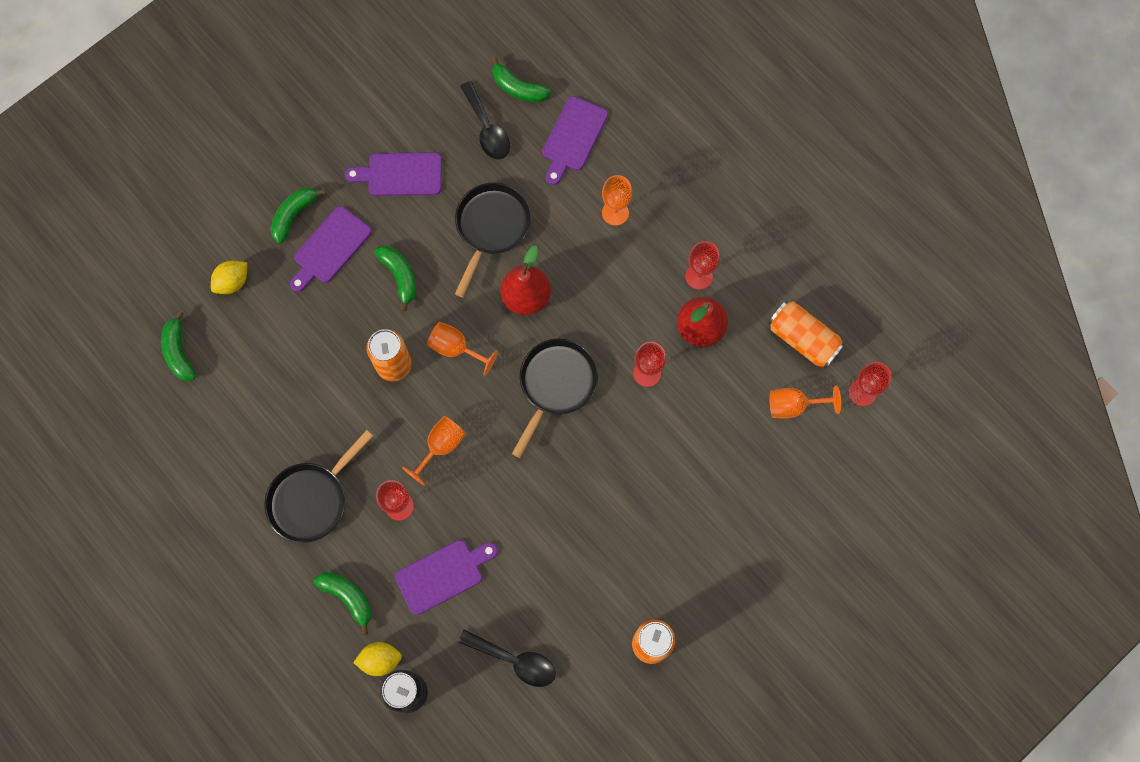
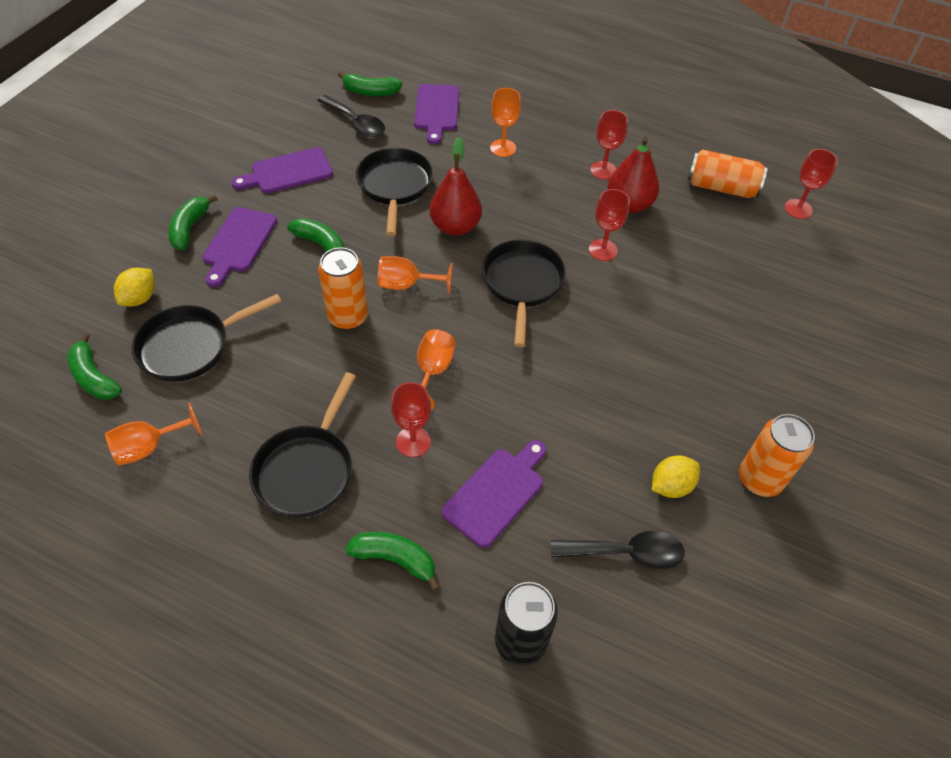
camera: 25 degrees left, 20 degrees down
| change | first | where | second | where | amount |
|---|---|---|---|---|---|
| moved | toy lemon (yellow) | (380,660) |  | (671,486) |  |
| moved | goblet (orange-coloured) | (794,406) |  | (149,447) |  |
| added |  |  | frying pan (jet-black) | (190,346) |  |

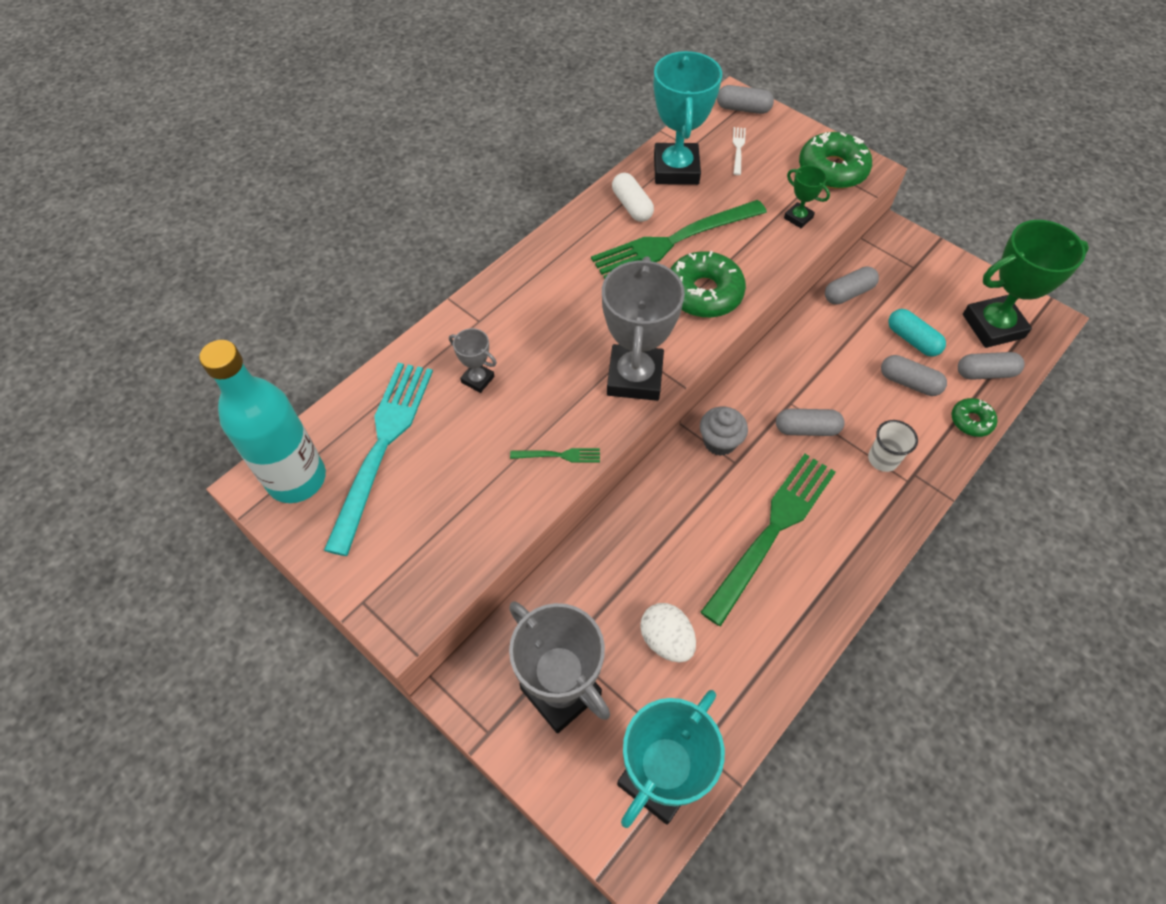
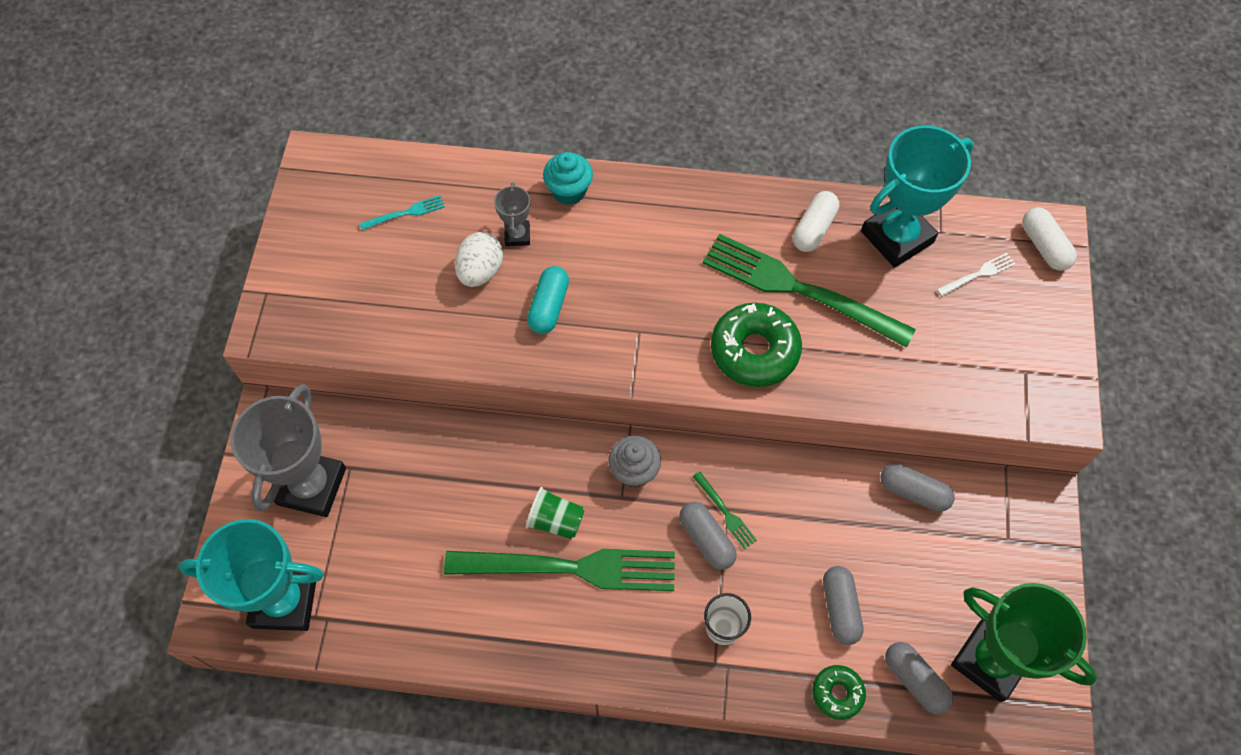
camera: 55 degrees right, 5 degrees up
| change | first | where | second | where | amount |
|---|---|---|---|---|---|
| removed | bottle (turquoise) | (297,479) |  |  |  |
| resized | table fork (turquoise) | (383,444) |  | (406,213) | x0.40 |
| moved | table fork (emerald) | (560,455) |  | (726,513) |  |
| removed | prize cup (gray) | (635,377) |  |  |  |
| moved | egg (snow-white) | (666,640) |  | (480,271) |  |
| recoloured | capsule (gray) | (743,109) | capsule (snow-white) | (1044,246) |  |
| removed | prize cup (emerald) | (798,218) |  |  |  |
| removed | donut (emerald) | (832,170) |  |  |  |
| moved | capsule (turquoise) | (912,340) |  | (549,307) |  |
| added |  |  | cup (emerald) | (555,521) |  |
| added |  |  | cupcake (turquoise) | (569,191) |  |

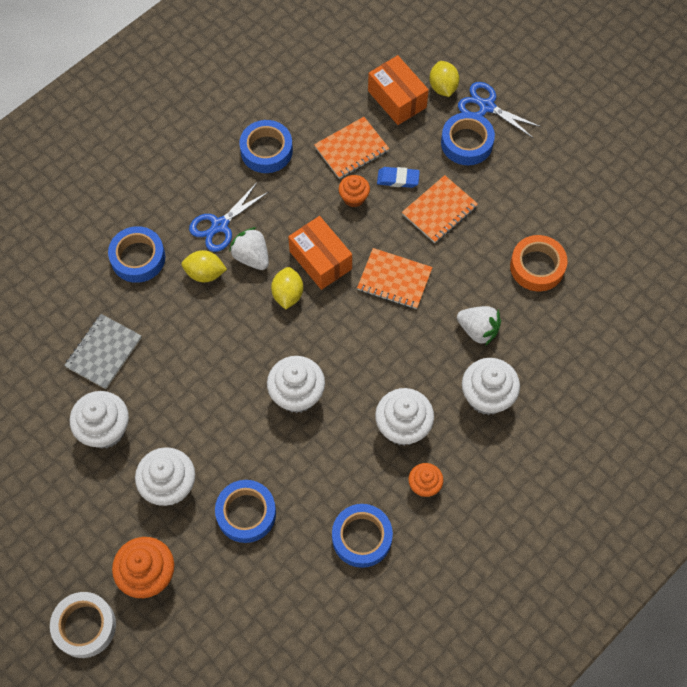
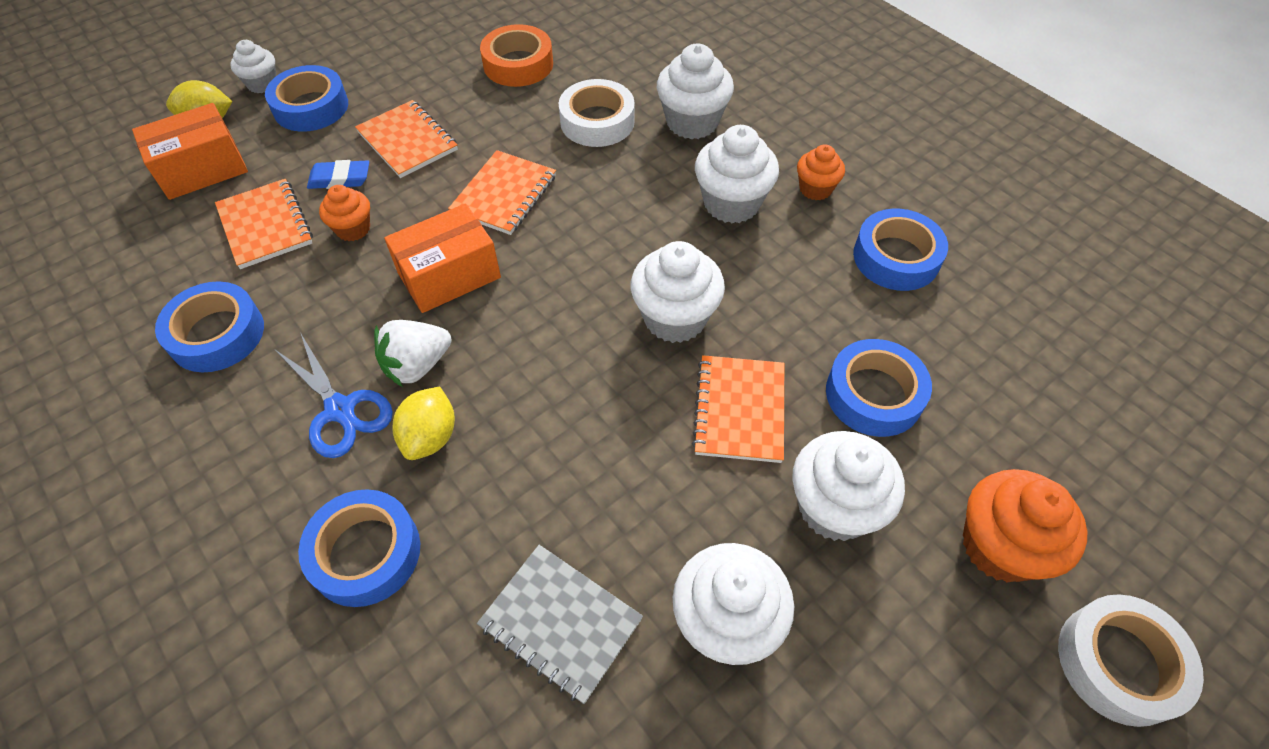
camera: 85 degrees left, 10 degrees down
| change | first | where | second | where | amount |
|---|---|---|---|---|---|
| removed | toy lemon (yellow) | (287,294) |  |  |  |
| turned | eraser (royal blue) | (398,179) |  | (340,178) | 75 degrees clockwise |
| replaced | berry (snow-white) | (478,330) | roll of tape (snow-white) | (597,121) |  |
| replaced | pair of scissors (royal blue) | (486,106) | cupcake (snow-white) | (262,84) |  |
| added |  |  | notebook (orange-coloured) | (739,410) |  |

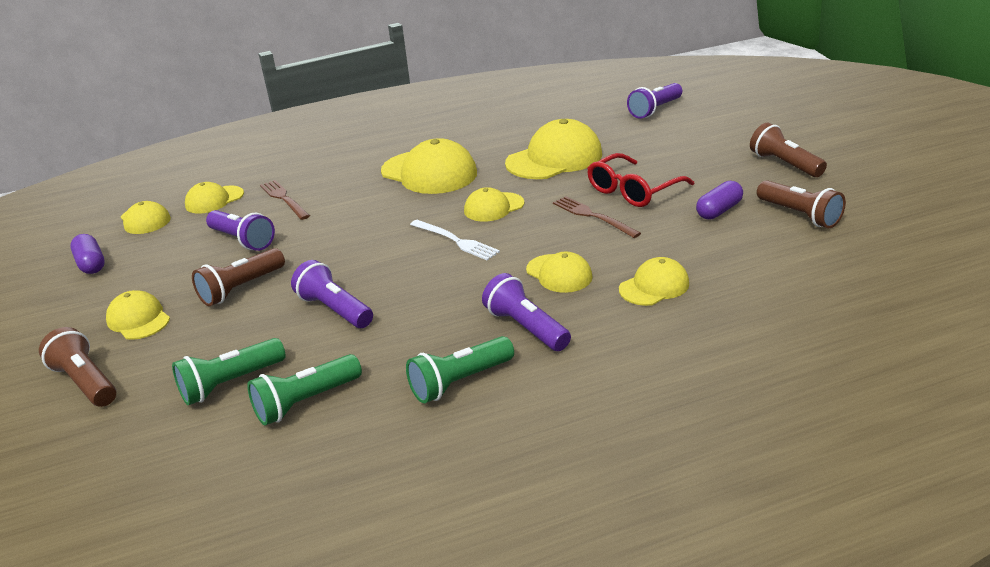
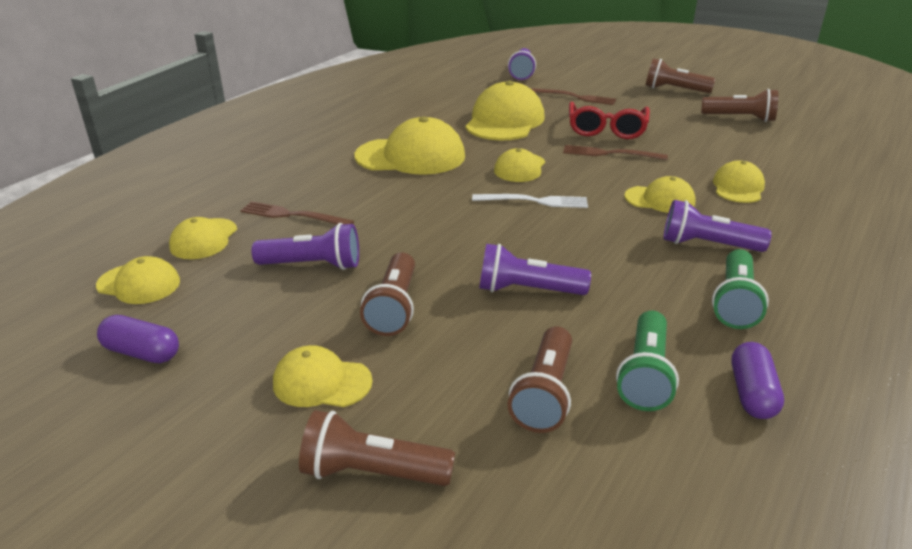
camera: 40 degrees left, 0 degrees up
| change | first | where | second | where | amount |
|---|---|---|---|---|---|
| recoloured | torch (emerald) | (231,383) | torch (russet) | (545,394) |  |
| moved | capsule (royal purple) | (719,211) |  | (752,393) |  |
| added |  |  | table fork (russet) | (575,97) |  |

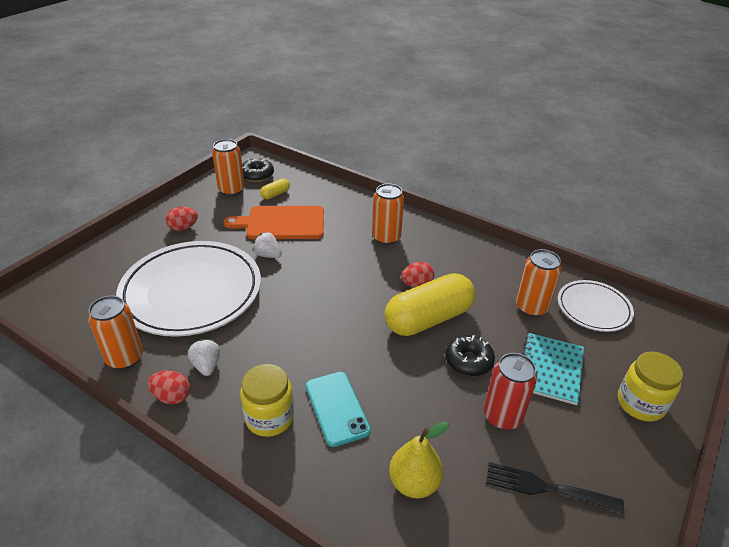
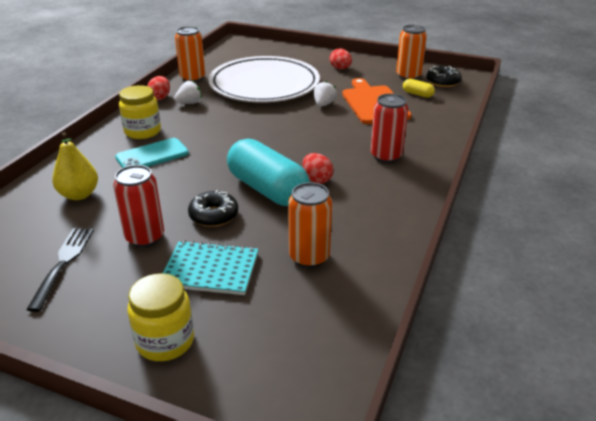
camera: 80 degrees right, 5 degrees down
| change | first | where | second | where | amount |
|---|---|---|---|---|---|
| recoloured | can (orange-coloured) | (386,237) | can (red) | (386,156) |  |
| recoloured | capsule (yellow) | (428,319) | capsule (turquoise) | (267,189) |  |
| removed | dinner plate (snow-white) | (593,308) |  |  |  |

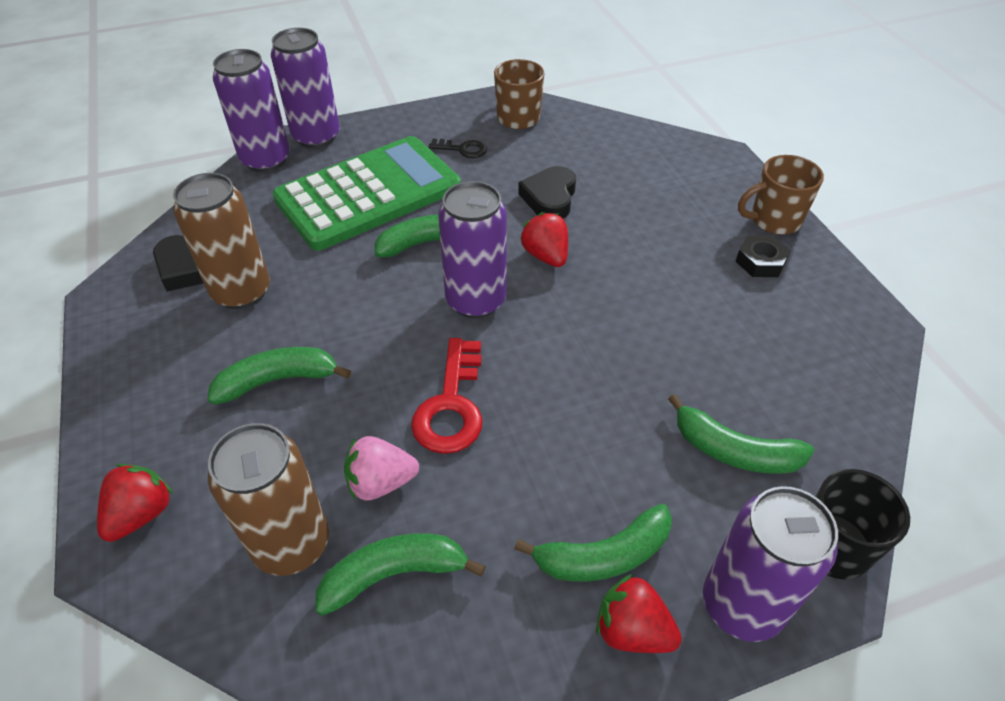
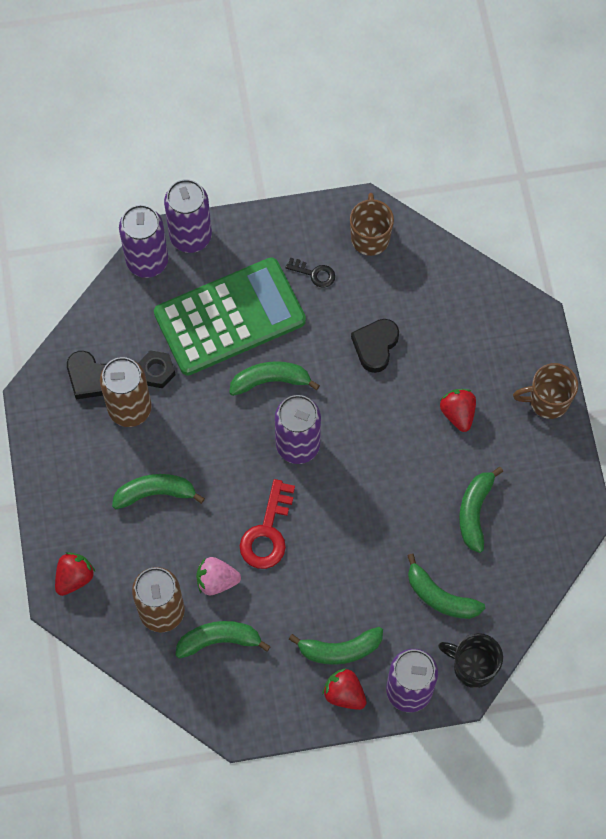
camera: 10 degrees right, 20 degrees up
| change | first | where | second | where | amount |
|---|---|---|---|---|---|
| moved | berry (red) | (546,256) |  | (458,413) |  |
| moved | hexagon nut (jet-black) | (760,261) |  | (156,371) |  |
| added |  |  | banana (emerald) | (475,511) |  |

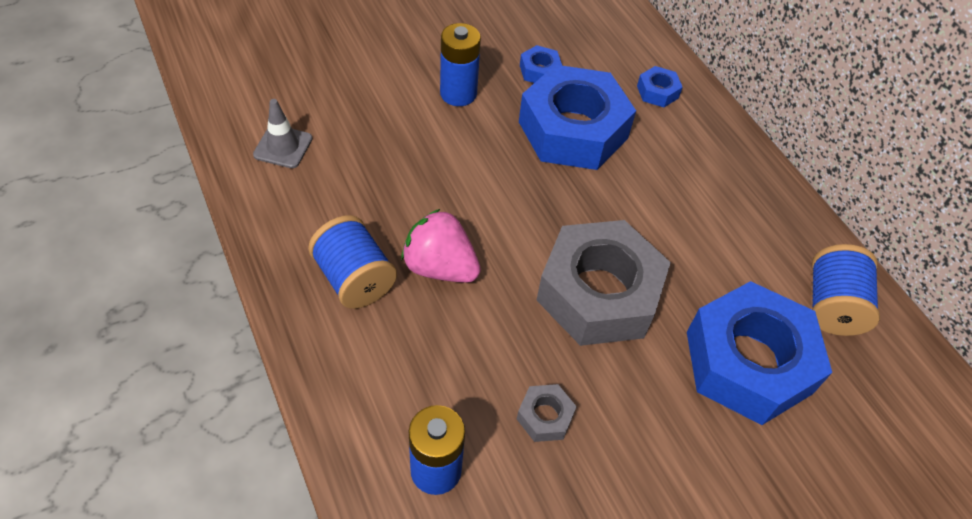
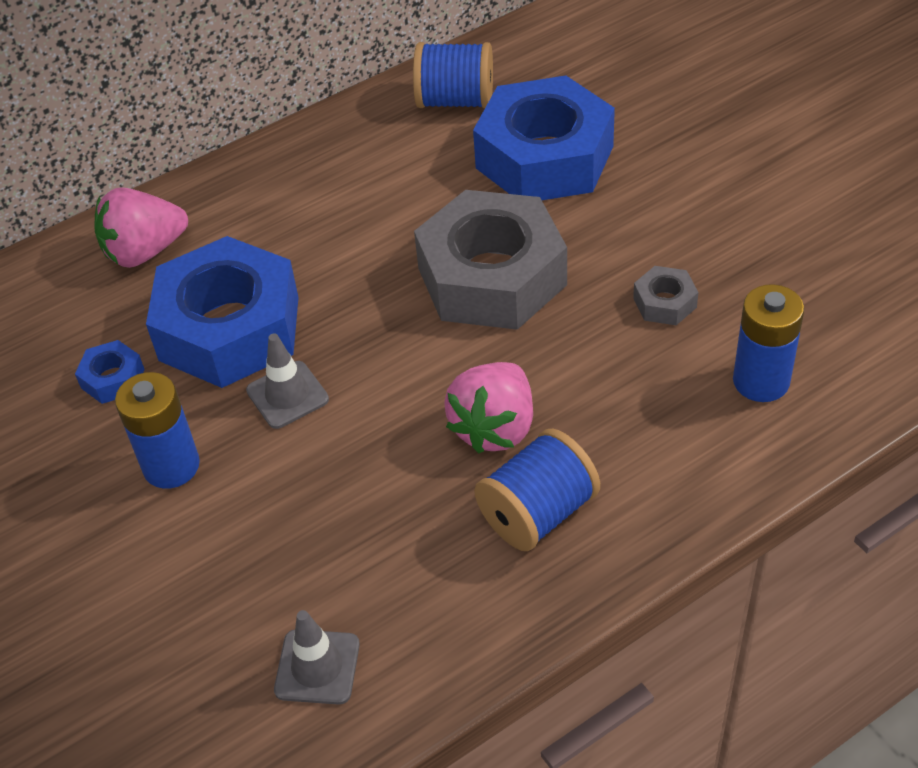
camera: 90 degrees left, 5 degrees down
| change | first | where | second | where | amount |
|---|---|---|---|---|---|
| replaced | hexagon nut (royal blue) | (657,92) | berry (rosy) | (145,251) |  |
| added |  |  | road cone (gray) | (287,395) |  |

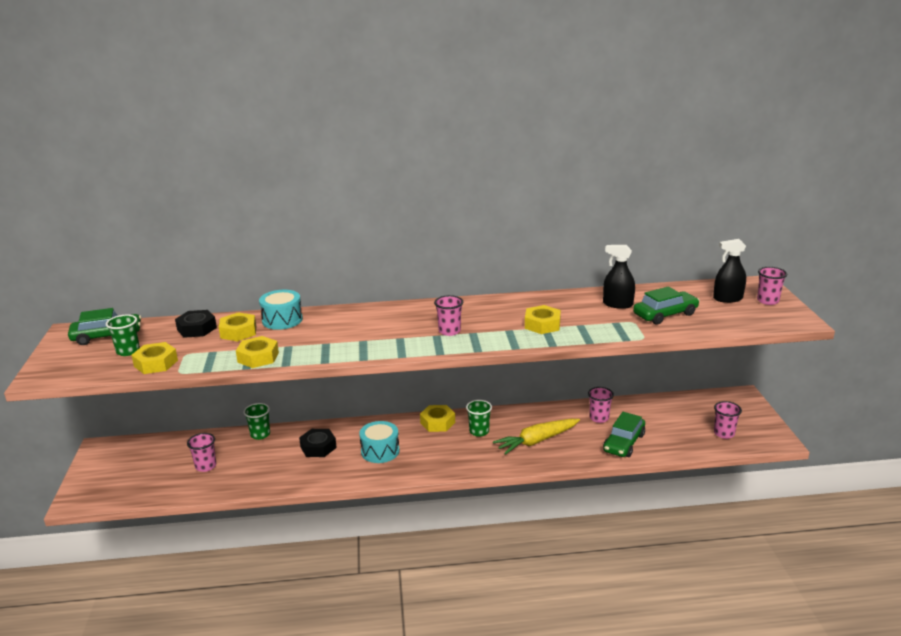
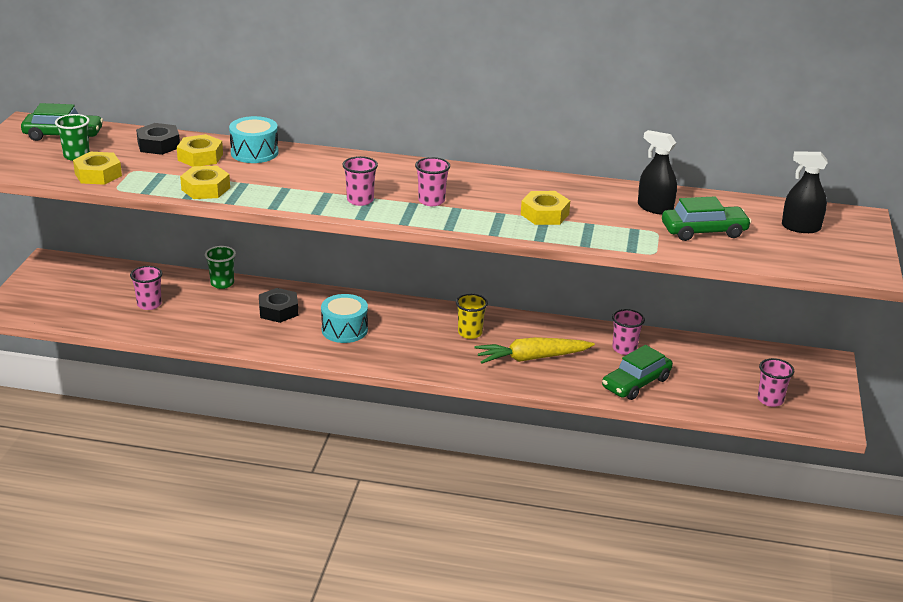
camera: 15 degrees right, 5 degrees up
| change | first | where | second | where | amount |
|---|---|---|---|---|---|
| removed | hexagon nut (yellow) | (437,422) |  |  |  |
| recoloured | cup (emerald) | (479,431) | cup (yellow) | (470,333) |  |
| moved | cup (rosy) | (767,301) |  | (360,200) |  |

